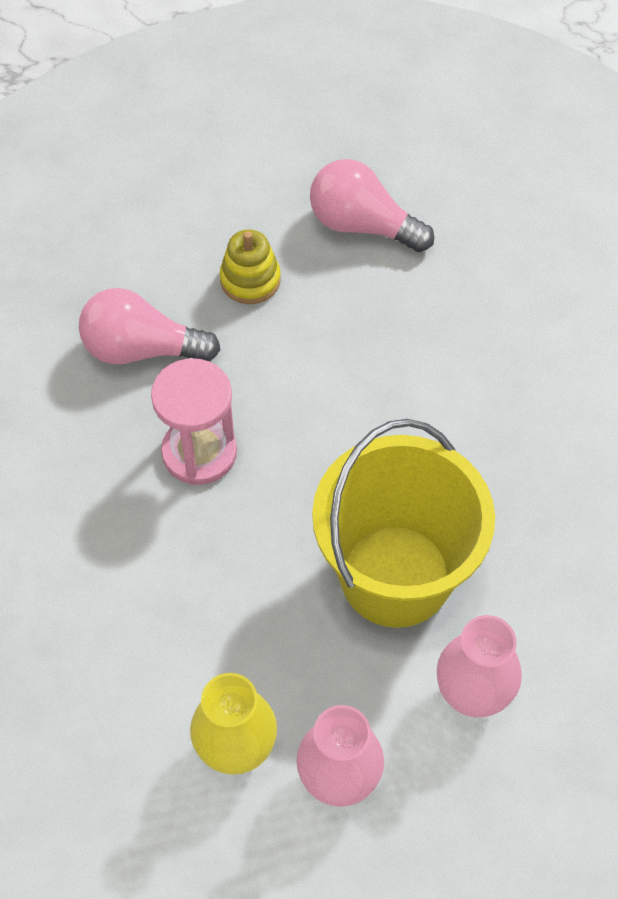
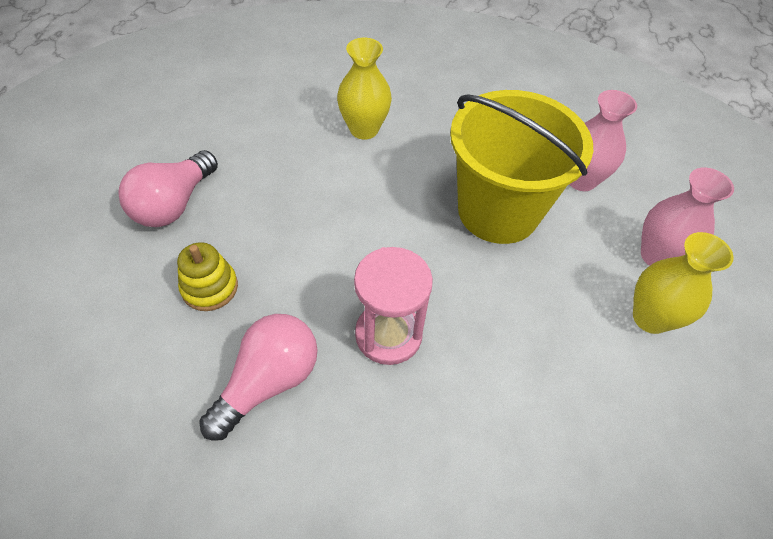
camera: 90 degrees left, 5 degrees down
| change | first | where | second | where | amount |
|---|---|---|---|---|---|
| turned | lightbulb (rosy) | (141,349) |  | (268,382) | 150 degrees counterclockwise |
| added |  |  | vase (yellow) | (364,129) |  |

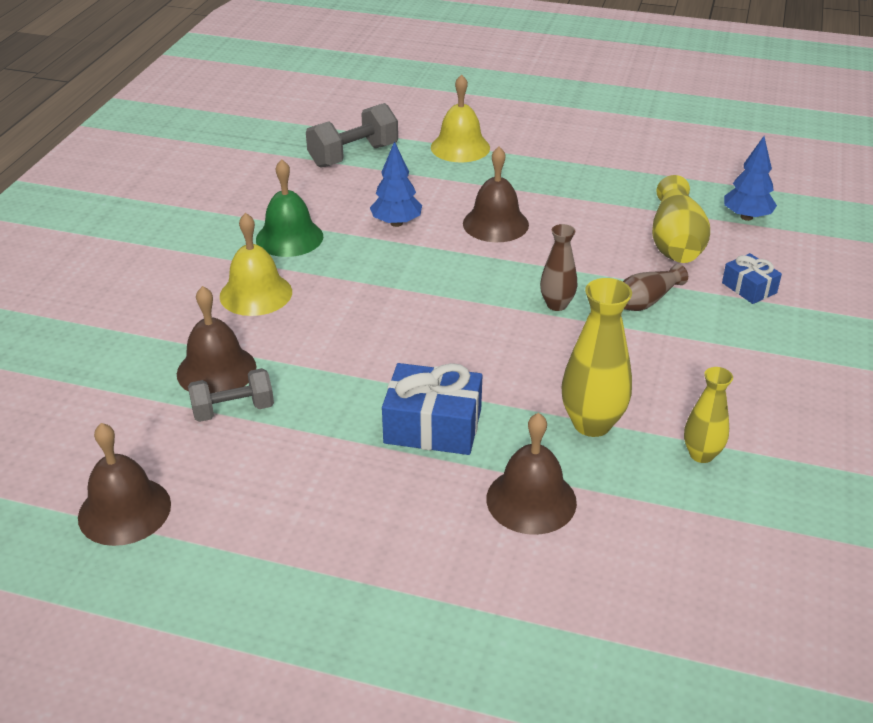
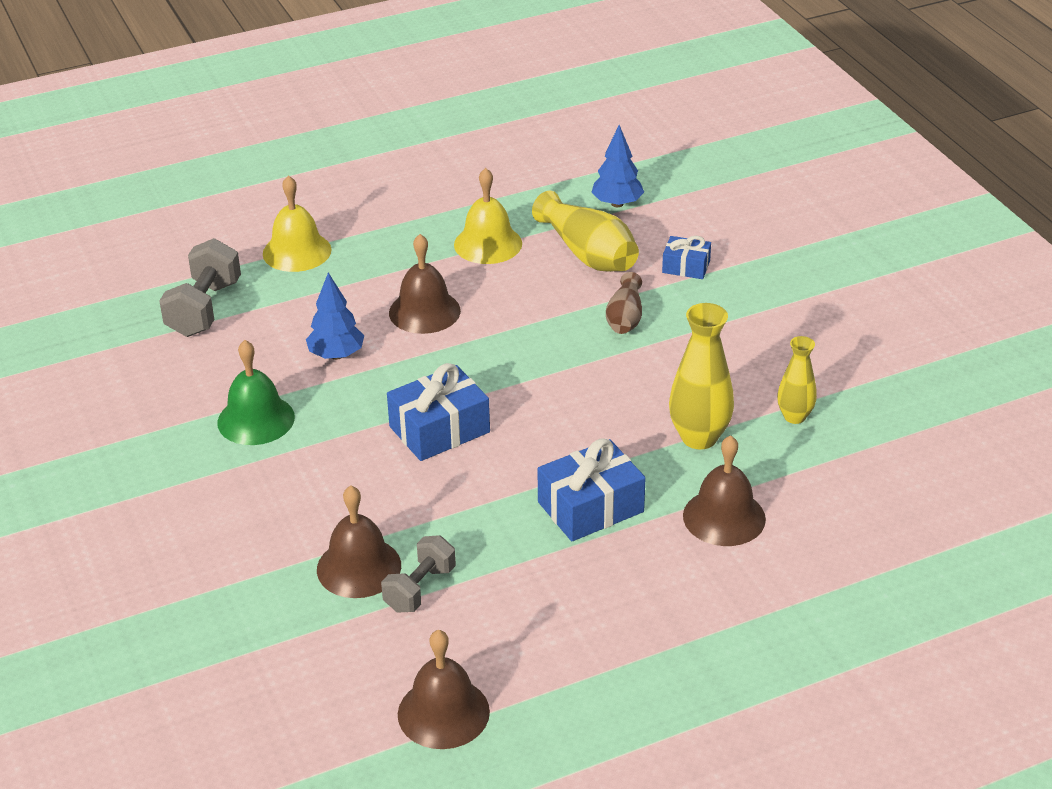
camera: 40 degrees left, 0 degrees up
| change | first | where | second | where | amount |
|---|---|---|---|---|---|
| moved | hand bell (yellow) | (256,294) |  | (488,244) |  |
| removed | vase (russet) | (556,305) |  |  |  |
| added |  |  | present (royal blue) | (439,429) |  |

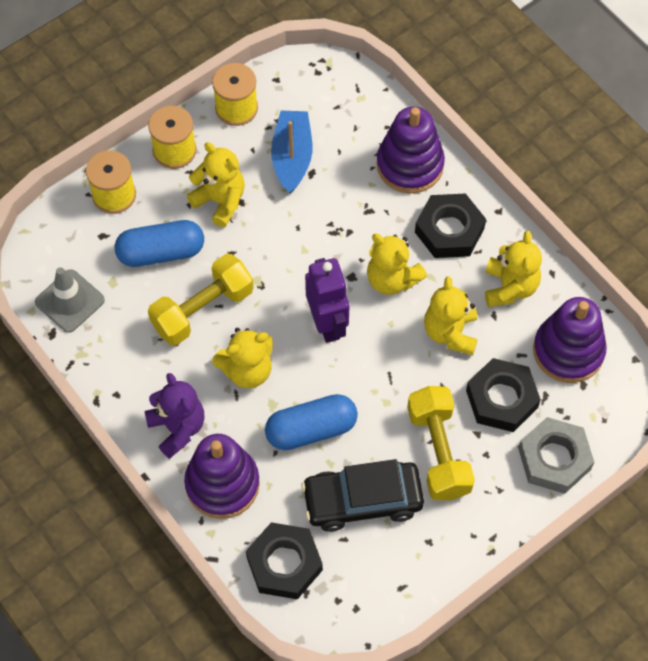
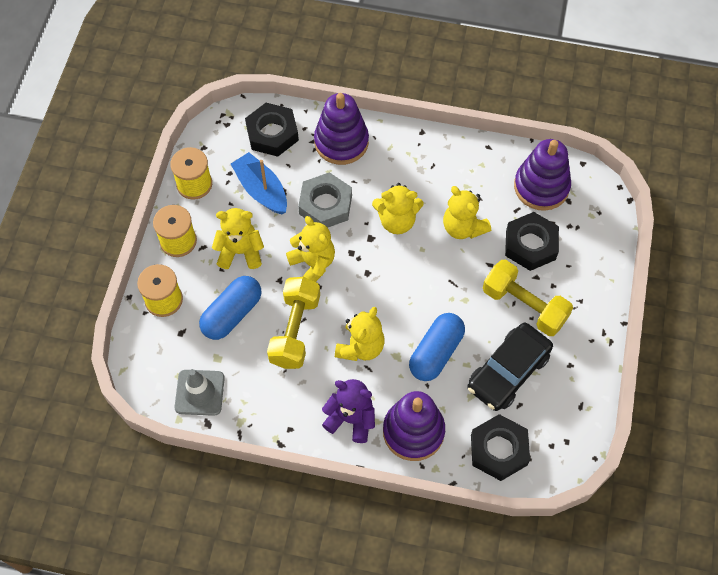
camera: 40 degrees left, 0 degrees up
| change | first | where | second | where | amount |
|---|---|---|---|---|---|
| removed | robot (royal purple) | (327,323) |  |  |  |
| moved | hexagon nut (jet-black) | (449,230) |  | (272,133) |  |
| moved | teddy bear (yellow) | (509,287) |  | (313,264) |  |
| moved | hexagon nut (gray) | (554,459) |  | (325,205) |  |

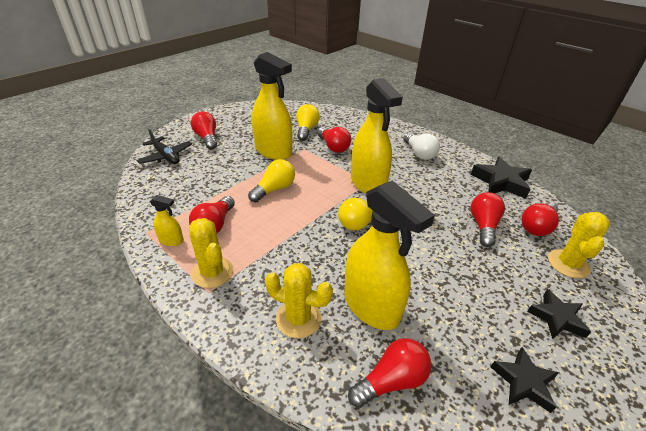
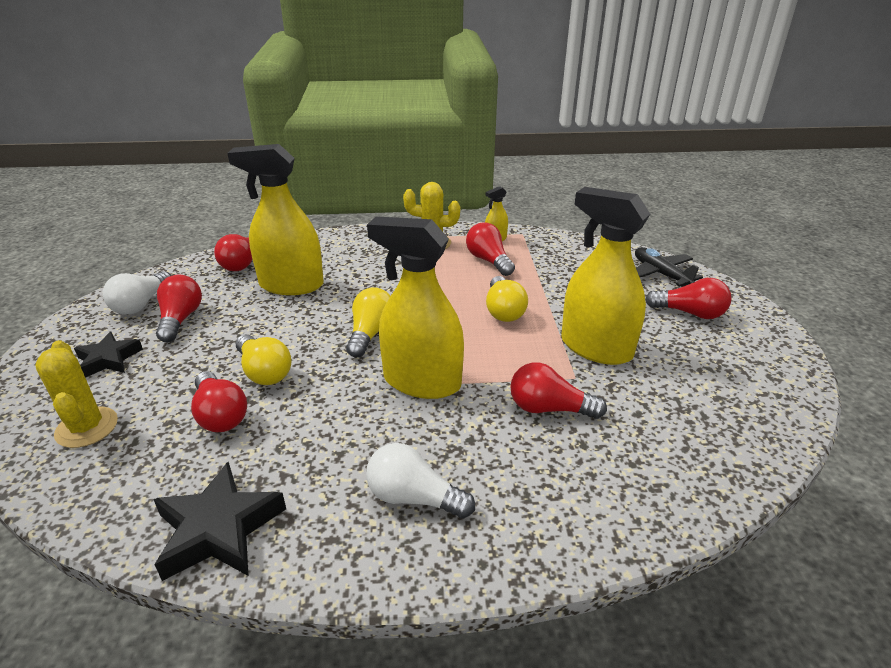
camera: 135 degrees right, 5 degrees down
| change | first | where | second | where | amount |
|---|---|---|---|---|---|
| turned | aeroplane (jet-black) | (166,156) |  | (660,274) | 60 degrees clockwise |
| turned | spray bottle (yellow) | (273,151) |  | (595,348) | 45 degrees clockwise |
| removed | saguaro cactus (yellow) | (298,318) |  |  |  |
| moved | lightbulb (yellow) | (306,130) |  | (264,372) |  |
| replaced | star shape (jet-black) | (524,382) | lightbulb (snow-white) | (141,304) |  |
| moved | lightbulb (red) | (537,226) |  | (180,319) |  |

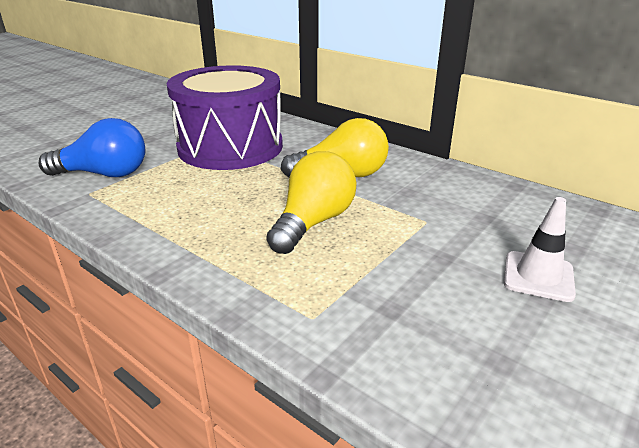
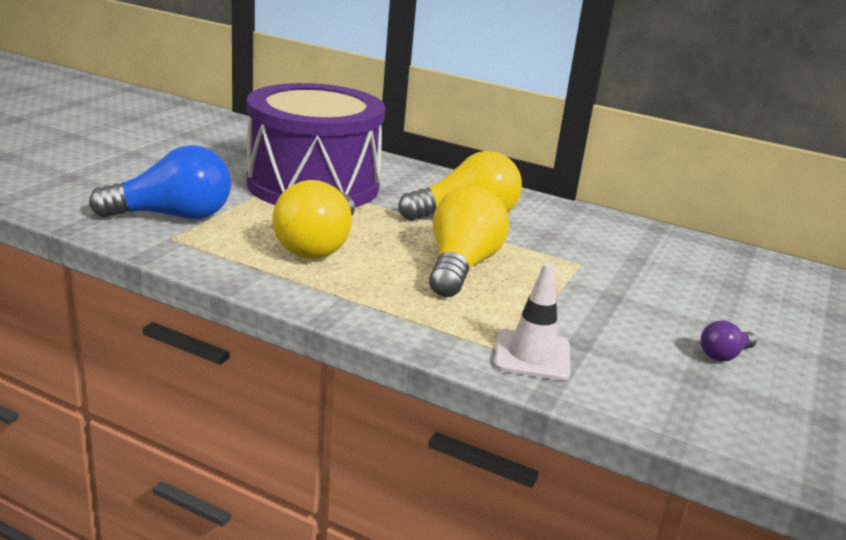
camera: 15 degrees left, 5 degrees down
| change | first | where | second | where | amount |
|---|---|---|---|---|---|
| moved | road cone (snow-white) | (538,276) |  | (532,355) |  |
| added |  |  | lightbulb (yellow) | (318,246) |  |
| added |  |  | lightbulb (royal purple) | (723,355) |  |

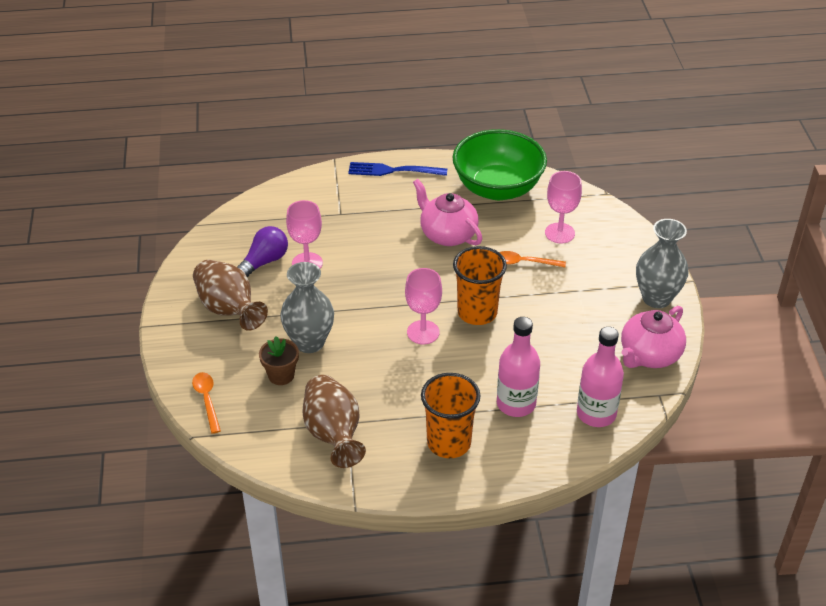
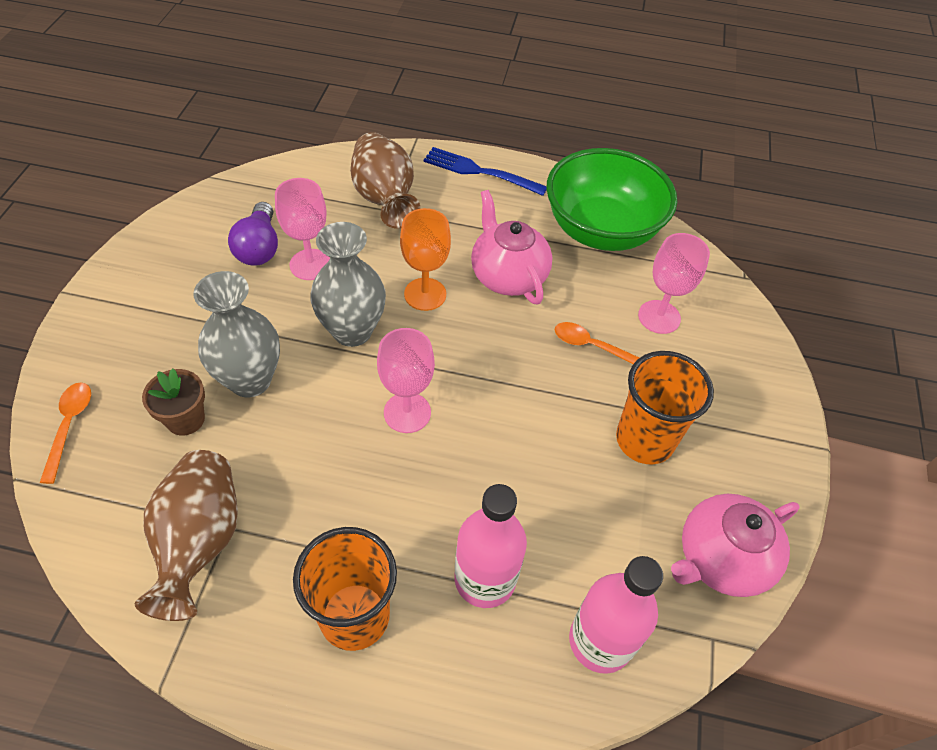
camera: 15 degrees right, 10 degrees up
| change | first | where | second | where | amount |
|---|---|---|---|---|---|
| moved | vase (russet) | (229,309) |  | (385,199) |  |
| turned | lightbulb (royal purple) | (264,262) |  | (259,247) | 120 degrees clockwise |
| moved | cup (orange-coloured) | (477,312) |  | (644,440) |  |
| moved | vase (gray) | (656,298) |  | (352,331) |  |
| added |  |  | goblet (orange-coloured) | (425,294) |  |

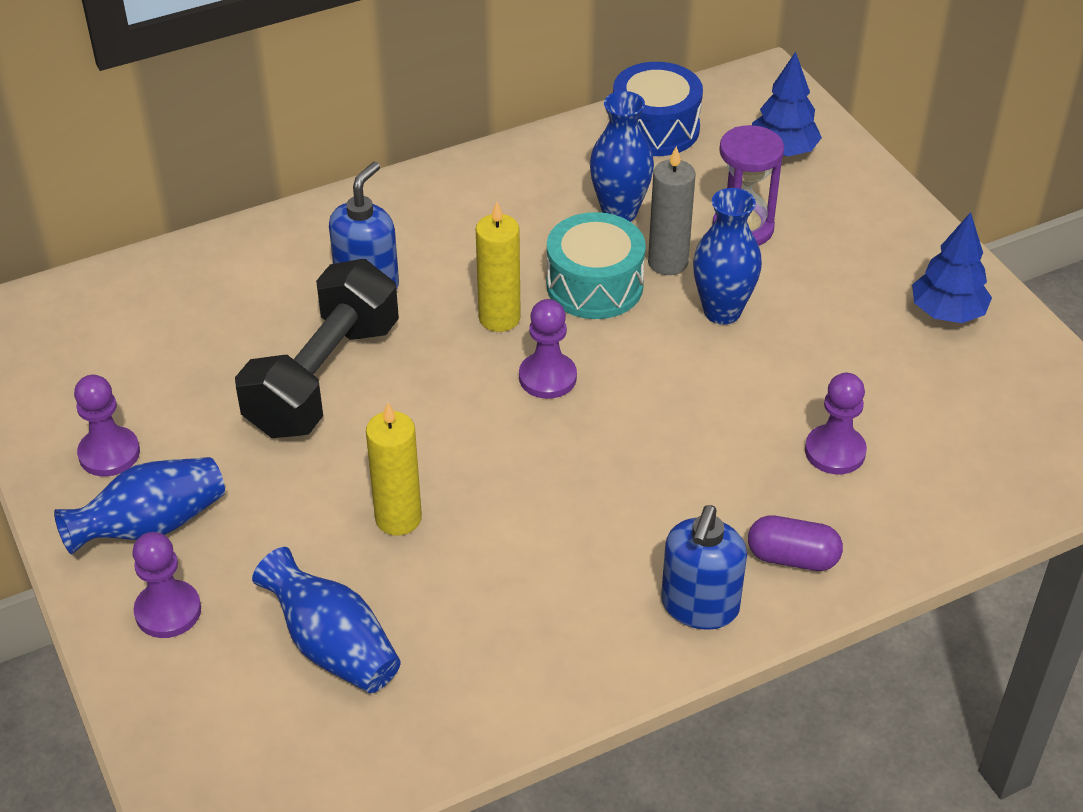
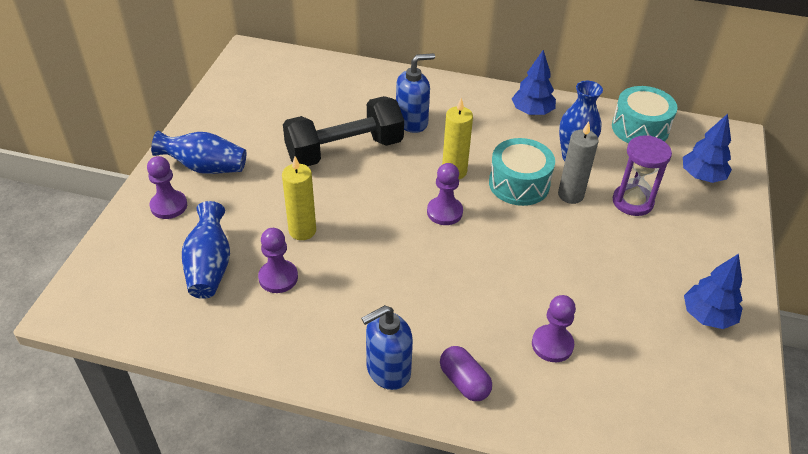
camera: 40 degrees right, 0 degrees up
| change | first | where | second | where | amount |
|---|---|---|---|---|---|
| moved | chess pawn (royal purple) | (109,453) |  | (278,278) |  |
| recoloured | toy drum (royal blue) | (655,128) | toy drum (turquoise) | (640,128) |  |
| removed | vase (royal blue) | (722,311) |  |  |  |
| added |  |  | tree (royal blue) | (532,112) |  |

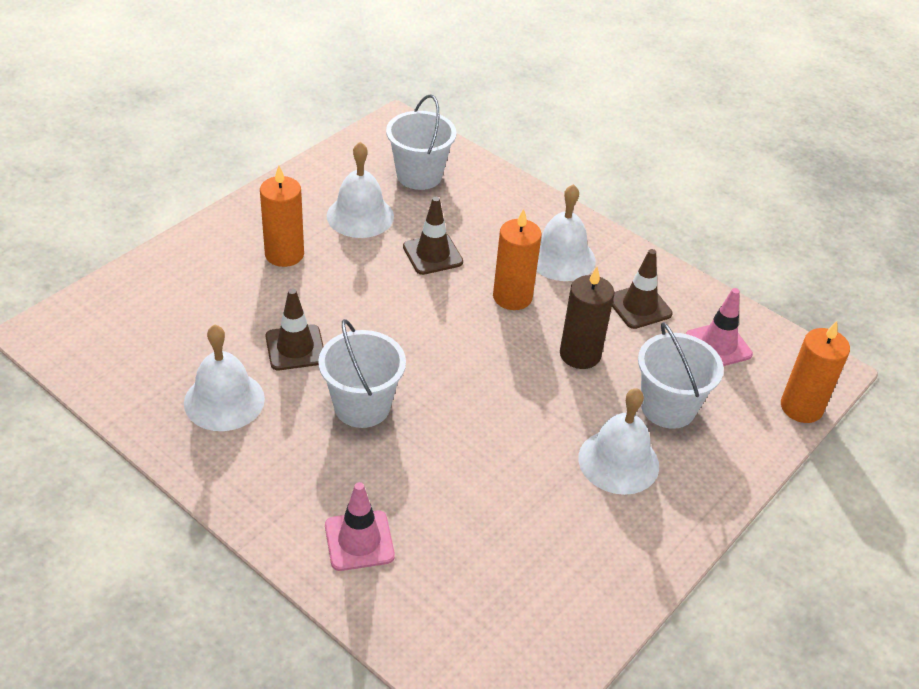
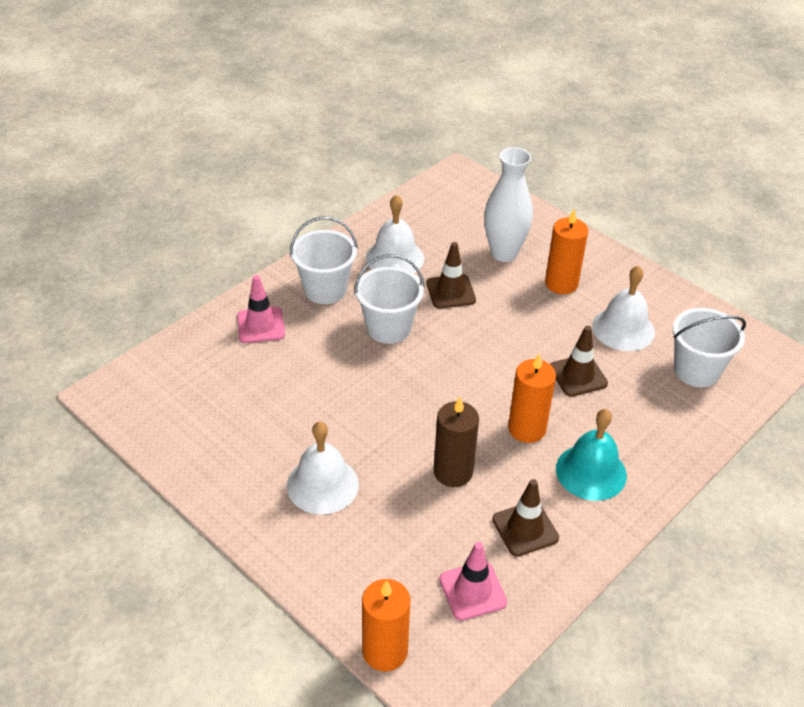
camera: 95 degrees right, 0 degrees up
| change | first | where | second | where | amount |
|---|---|---|---|---|---|
| recoloured | hand bell (snow-white) | (561,257) | hand bell (turquoise) | (591,472) |  |
| moved | sand bucket (snow-white) | (668,407) |  | (325,289) |  |
| added |  |  | vase (snow-white) | (504,253) |  |

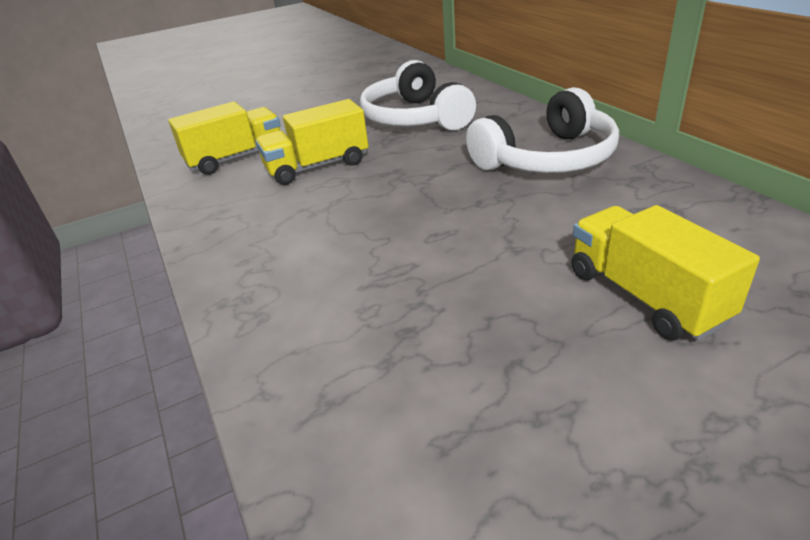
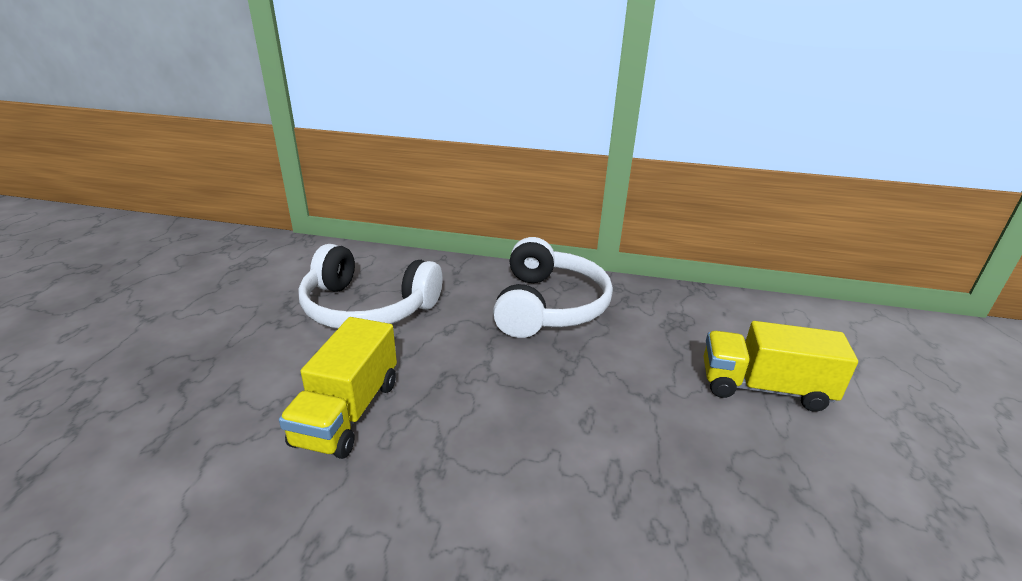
camera: 55 degrees left, 5 degrees down
| change | first | where | second | where | amount |
|---|---|---|---|---|---|
| removed | truck (yellow) | (236,158) |  |  |  |

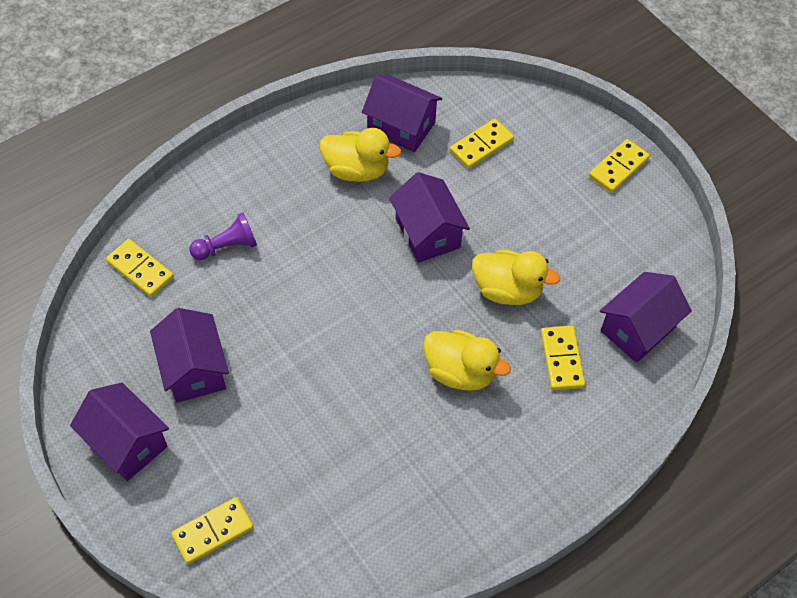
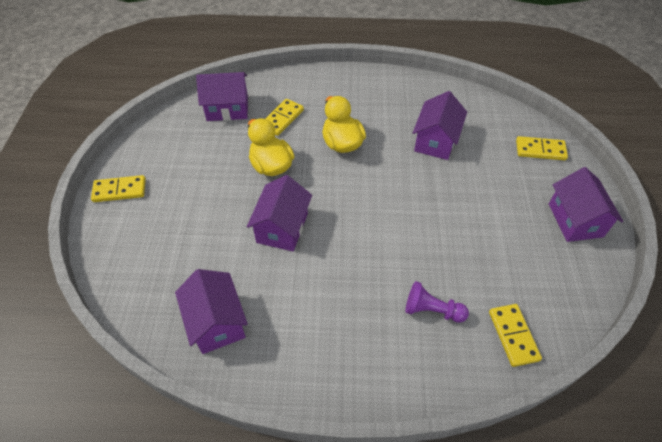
camera: 140 degrees left, 5 degrees down
| change | first | where | second | where | amount |
|---|---|---|---|---|---|
| moved | cottage (royal purple) | (194,369) |  | (435,141) |  |
| removed | rubber duck (yellow) | (357,170) |  |  |  |
| removed | domino piece (yellow) | (481,145) |  |  |  |

